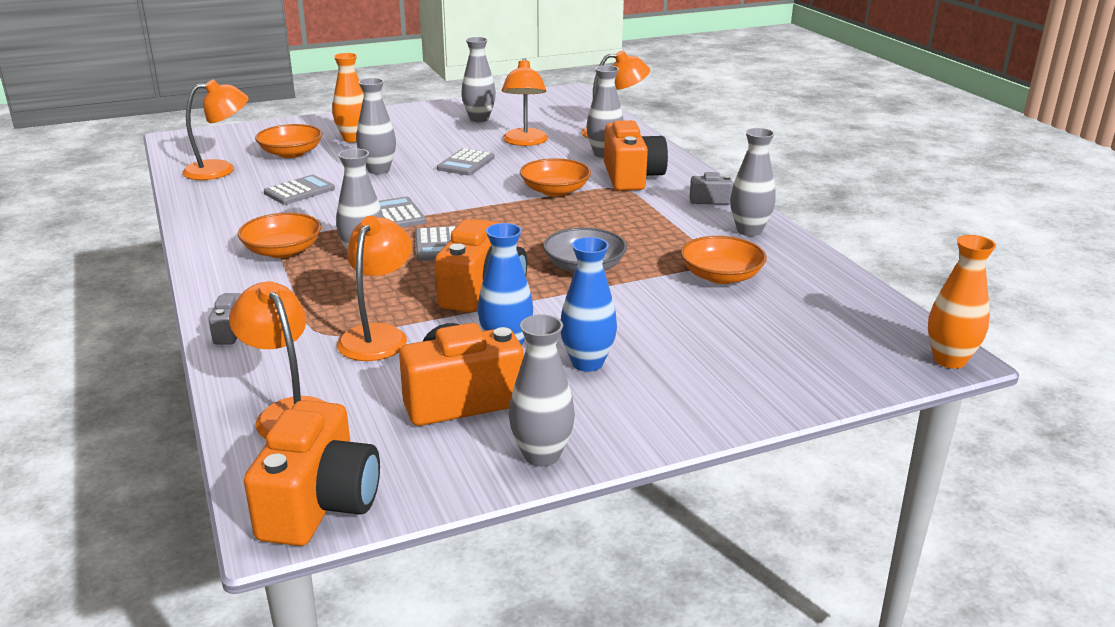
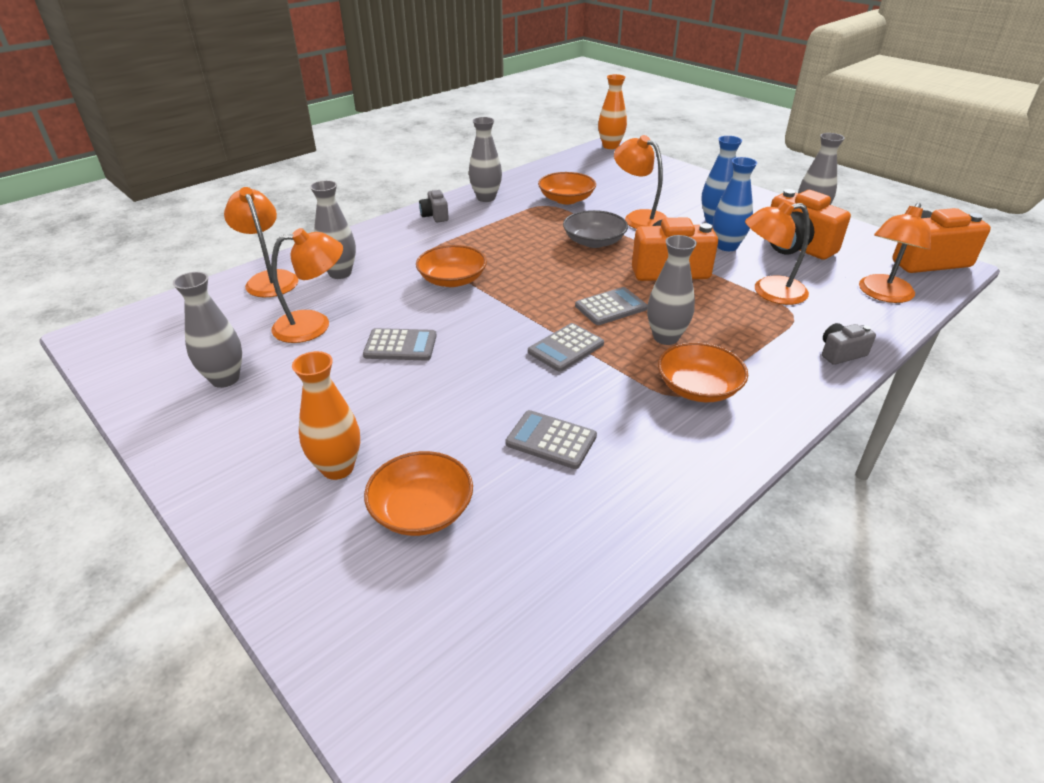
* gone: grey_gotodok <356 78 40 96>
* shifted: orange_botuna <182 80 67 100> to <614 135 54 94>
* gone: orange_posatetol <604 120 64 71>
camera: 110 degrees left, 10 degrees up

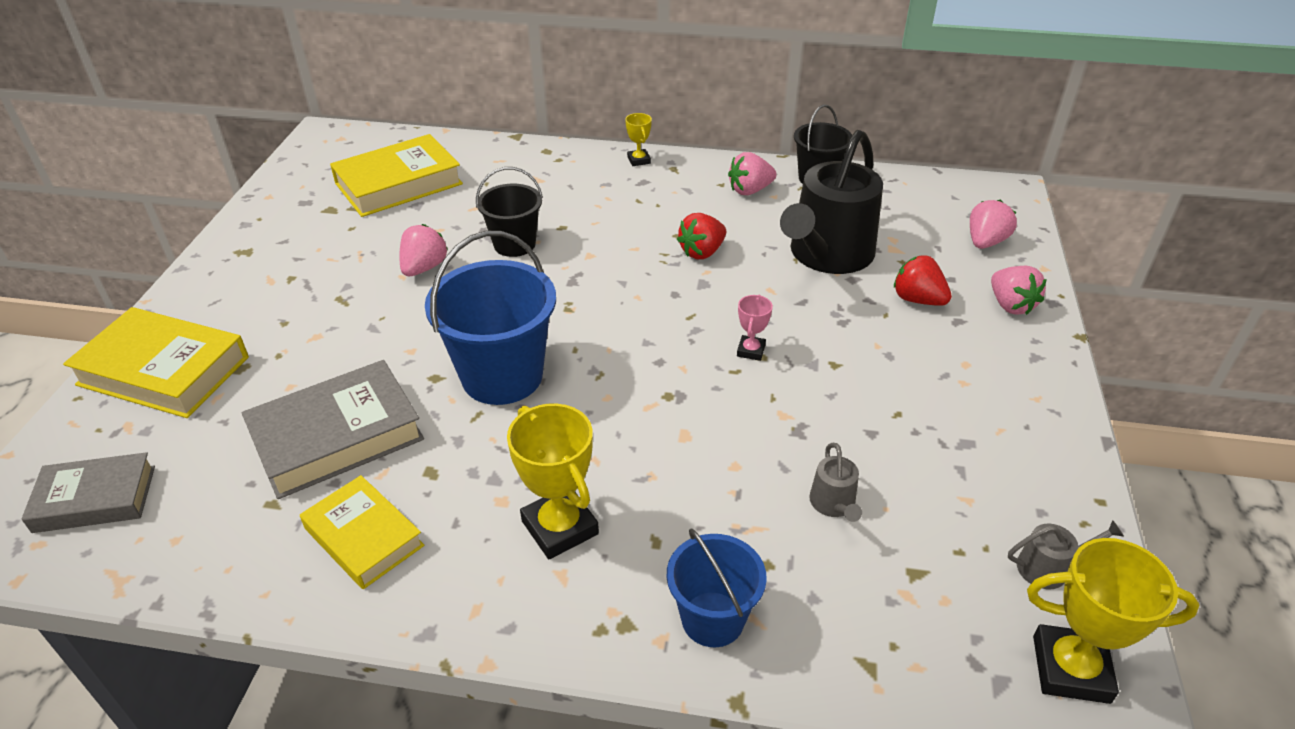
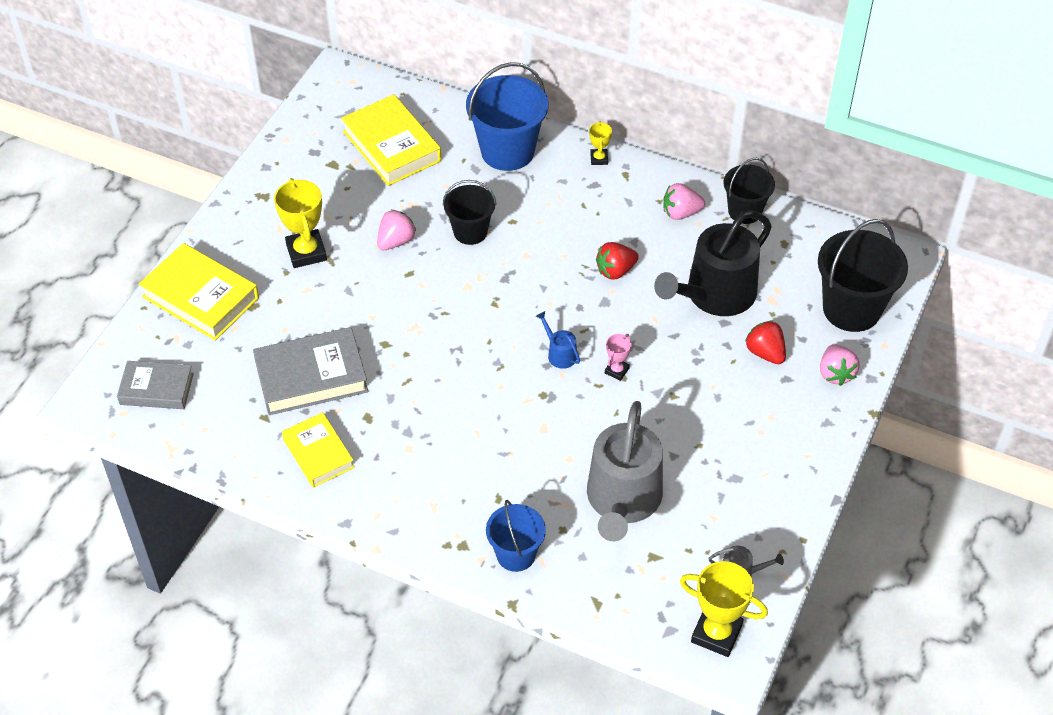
* rotated: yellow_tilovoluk <330 134 133 83> = <341 94 100 92> 75 degrees clockwise
* swapped: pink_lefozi <970 200 47 49> to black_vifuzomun <818 219 90 113>
* shifted: blue_vifuzomun <425 231 131 174> to <466 62 83 109>
* shifted: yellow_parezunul <507 404 92 155> to <274 178 53 90>
* scaled: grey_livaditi <809 443 53 79> = <587 401 76 140> x2.47
* new: blue_livaditi <536 311 44 58>
camera: 15 degrees right, 10 degrees up

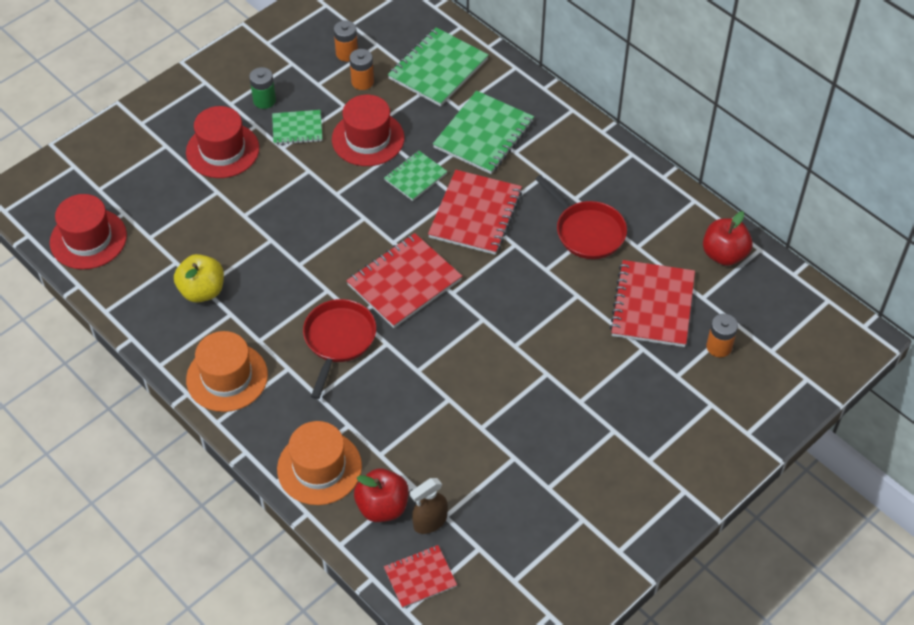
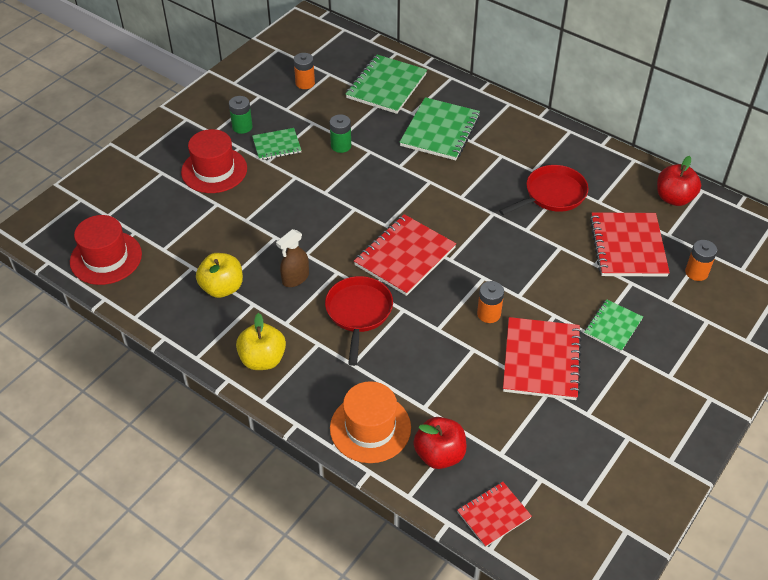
* shifted: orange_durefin <349 49 25 41> to <477 281 27 42>
* swapped: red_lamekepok <332 95 72 71> to green_durefin <330 114 21 39>
* shifted: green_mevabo <384 151 63 50> to <584 299 59 53>
* shifted: red_mevabo <428 170 94 85> to <503 317 79 83>
* rotated: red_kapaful <535 175 92 84> = <499 165 90 50> 75 degrees counterclockwise
* swapped: orange_lamekepok <186 331 82 81> to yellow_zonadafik <236 313 50 57>
* shifted: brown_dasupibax <410 478 38 56> to <276 229 33 58>
camera: 10 degrees left, 5 degrees down

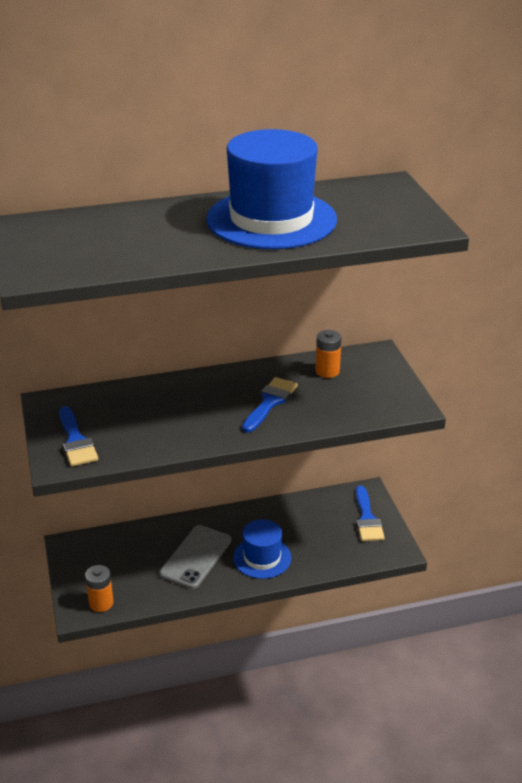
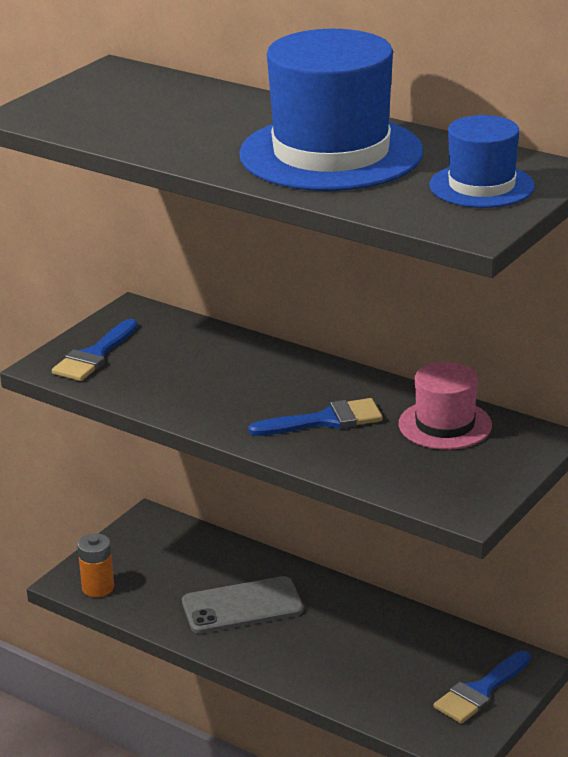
* swapped: orange_durefin <316 330 26 48> to pink_lamekepok <399 362 93 88>
* shifted: blue_lamekepok <233 519 58 60> to <430 115 105 93>
camera: 50 degrees right, 5 degrees down

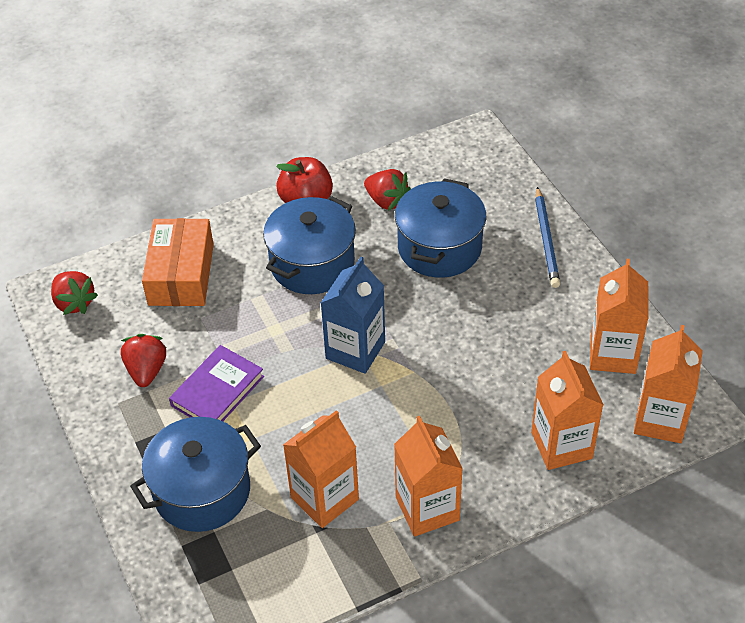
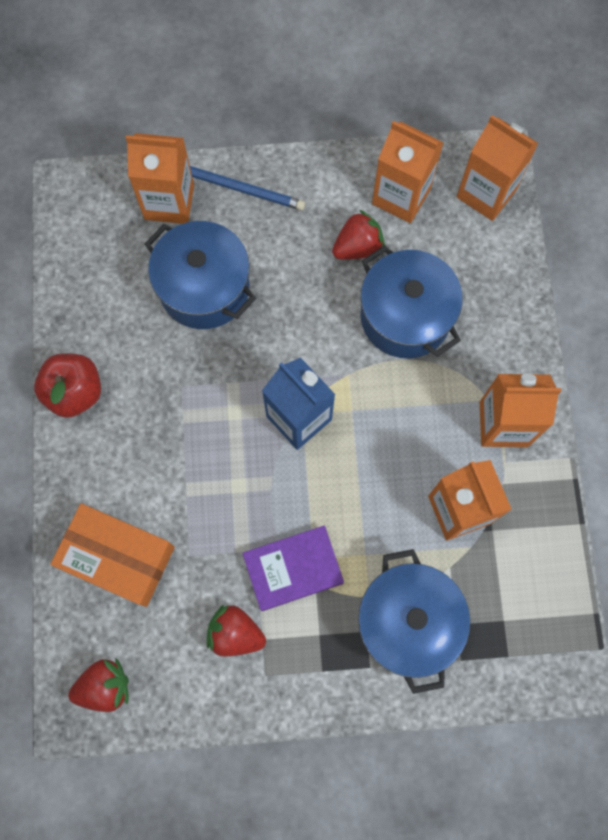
* shifted: red_lefozi <364 169 47 42> to <332 209 53 51>
* shifted: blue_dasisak <263 196 93 98> to <360 245 103 113>
* rotated: purple_tilovoluk <169 345 95 76> = <242 525 102 86> 75 degrees counterclockwise
* shifted: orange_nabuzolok <531 351 73 119> to <126 133 68 91>
camera: 70 degrees left, 25 degrees up

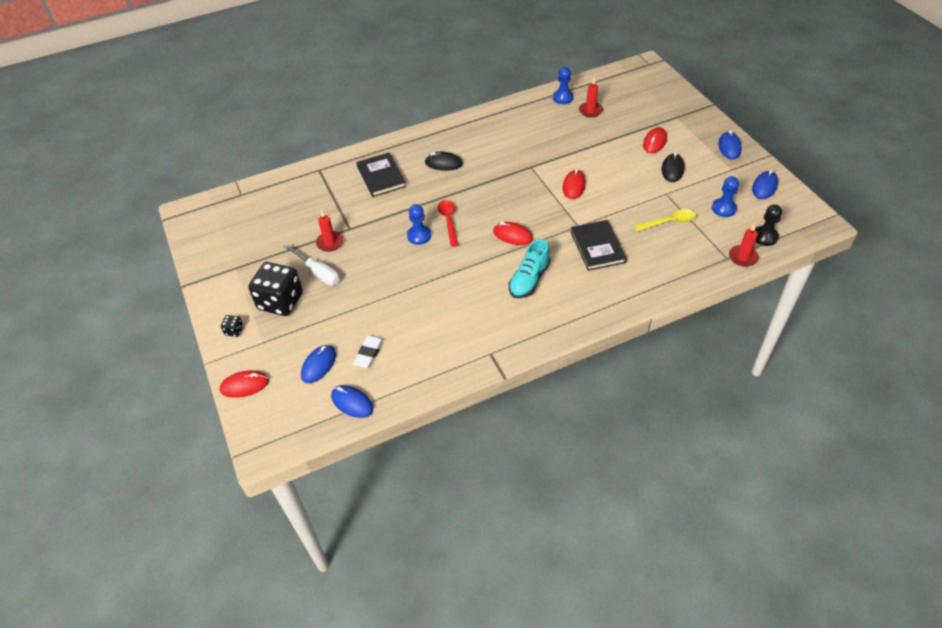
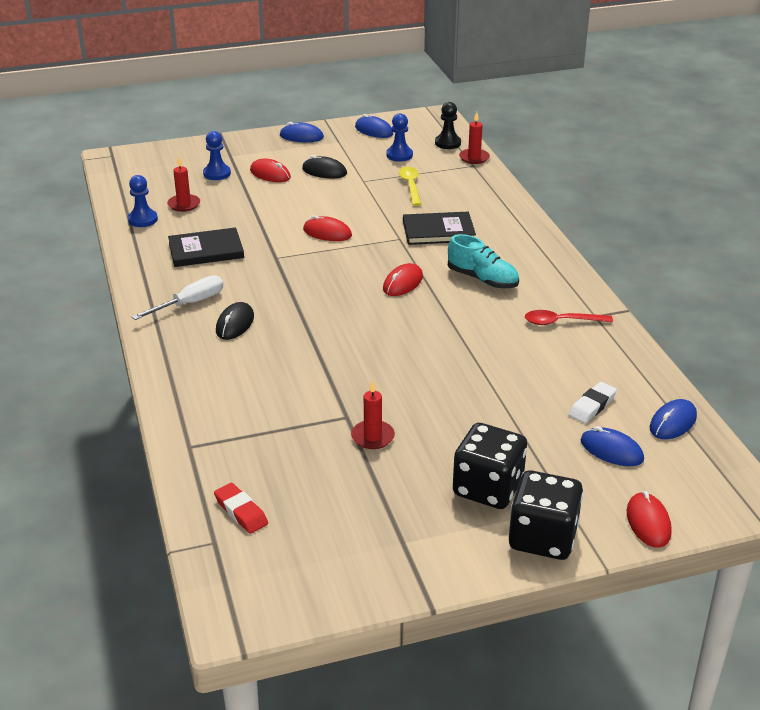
* shifted: black_tilovoluk <356 152 50 45> to <168 227 76 40>
* shifted: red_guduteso <438 200 21 47> to <525 310 88 15>
* shifted: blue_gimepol <407 204 24 41> to <203 131 28 49>
* shifted: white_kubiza <283 244 57 41> to <132 275 91 45>
* scaled: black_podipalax <221 315 22 22> = <509 470 74 90> x2.41
* rotated: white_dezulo <353 335 31 33> = <569 382 48 41> 75 degrees counterclockwise
* new: red_dezulo <214 483 54 51>
camera: 85 degrees left, 15 degrees down

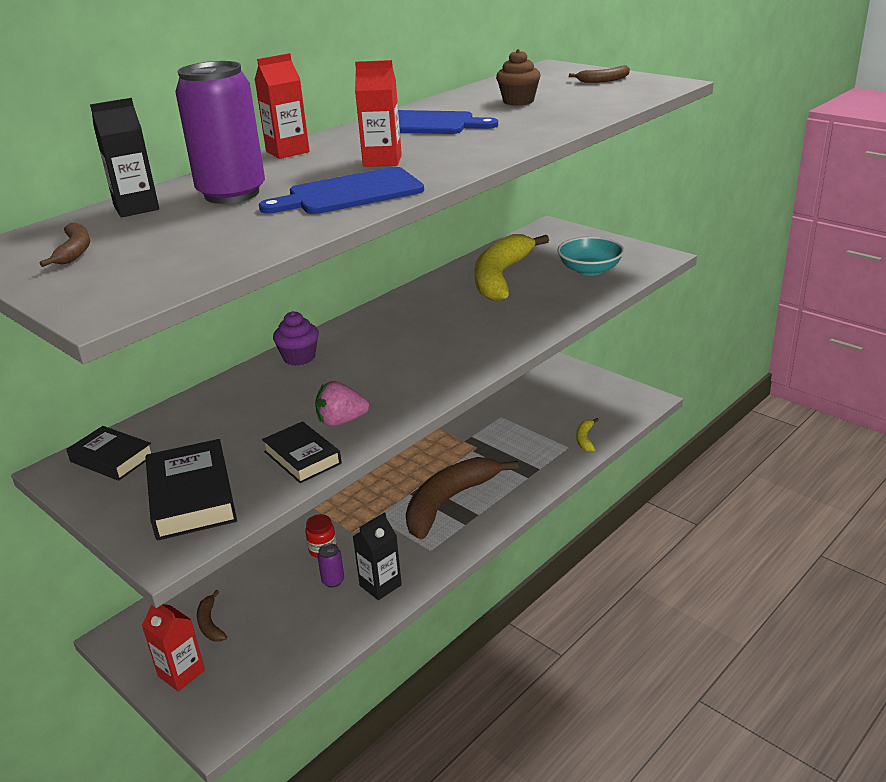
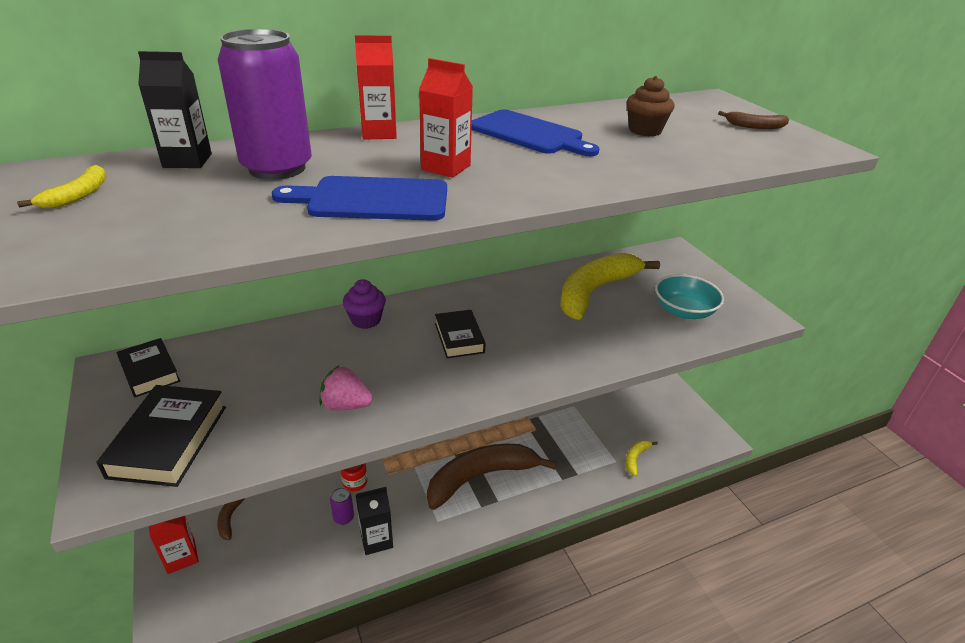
* repainted: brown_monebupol <40 222 50 45> to yellow_monebupol <17 165 89 43>
* shifted: black_tilovoluk <262 421 80 62> to <435 310 51 48>
camera: 20 degrees right, 5 degrees up

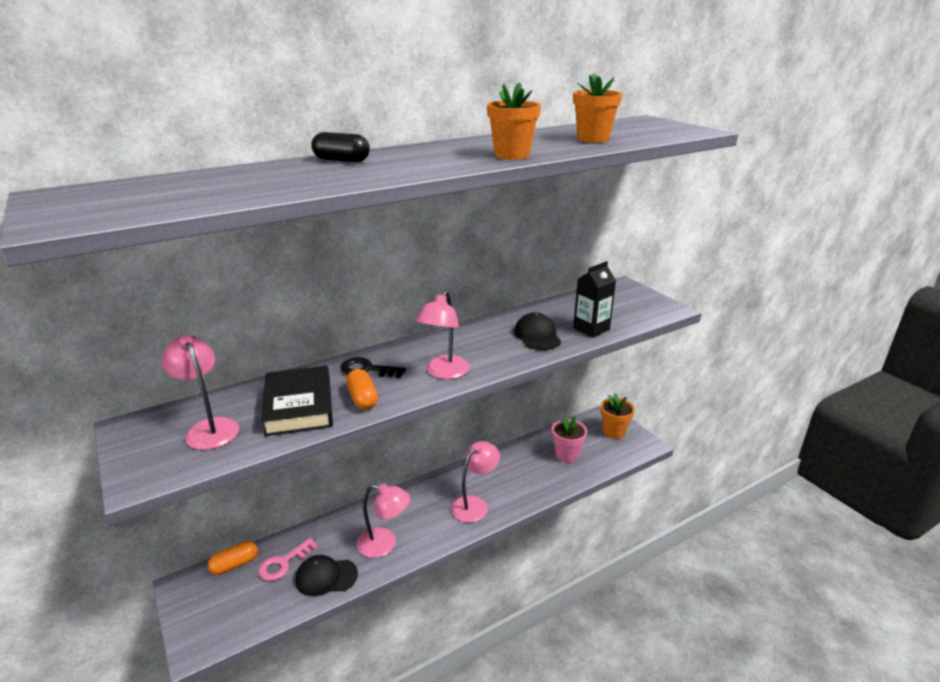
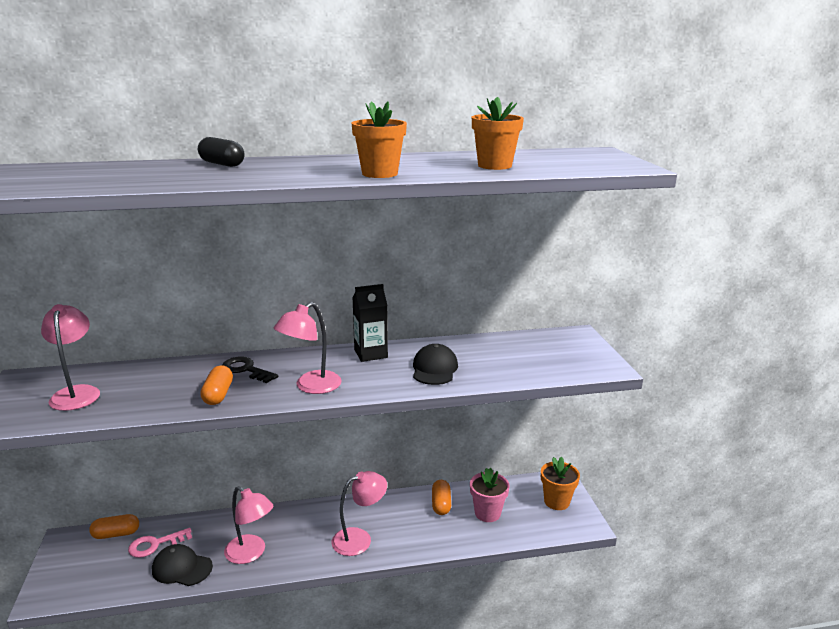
* shifted: black_nabuzolok <573 261 43 77> to <352 284 36 78>
* gone: black_tilovoluk <261 366 72 70>
* new: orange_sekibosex <432 480 19 35>
camera: 20 degrees right, 5 degrees down

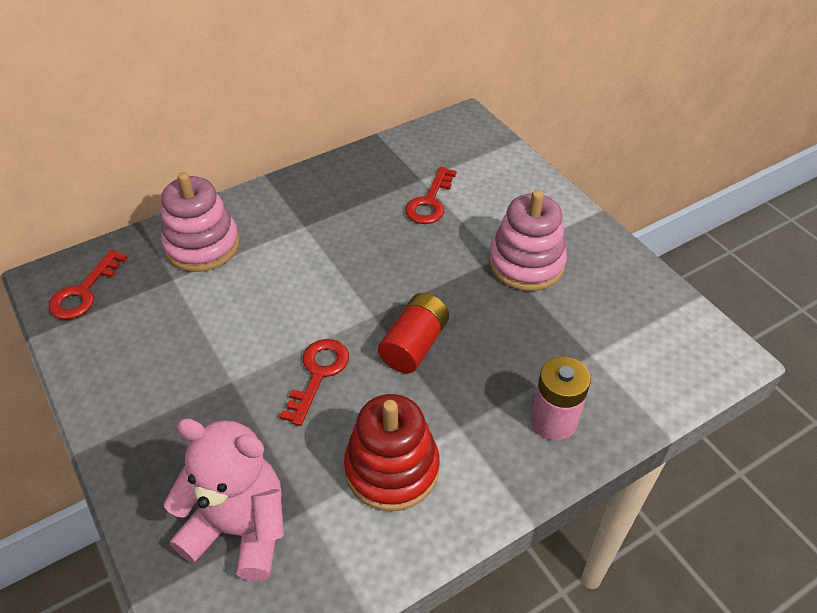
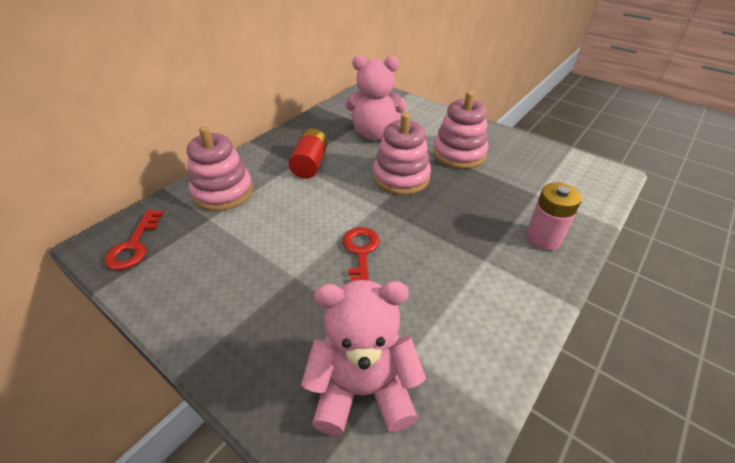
* swapped: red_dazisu <405 167 52 57> to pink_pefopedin <345 55 62 85>
* shifted: red_durefin <378 293 71 80> to <288 128 40 51>
* gone: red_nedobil <344 394 96 117>
* new: pink_nedobil <373 113 58 82>
camera: 20 degrees left, 5 degrees down

